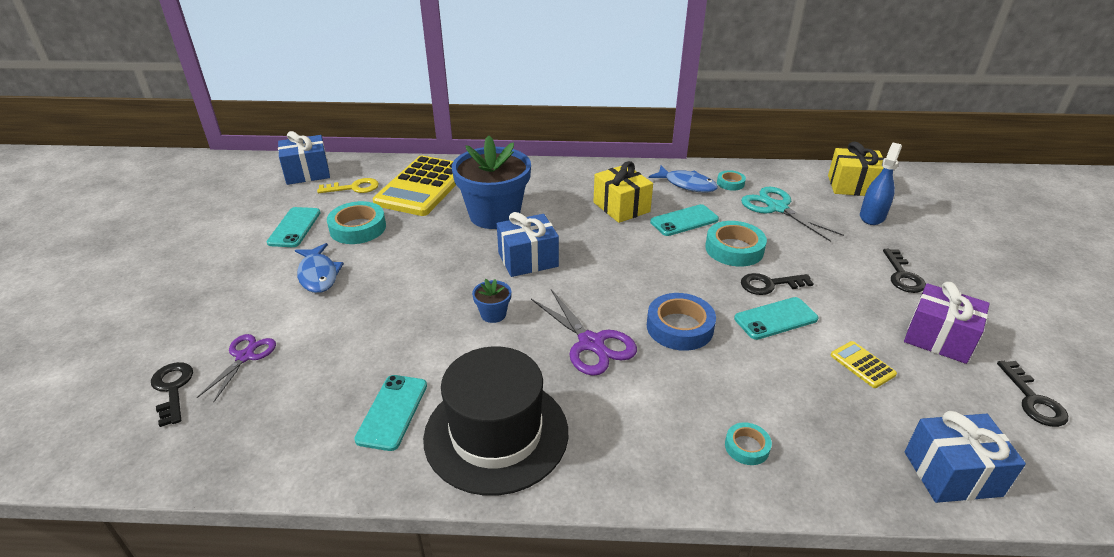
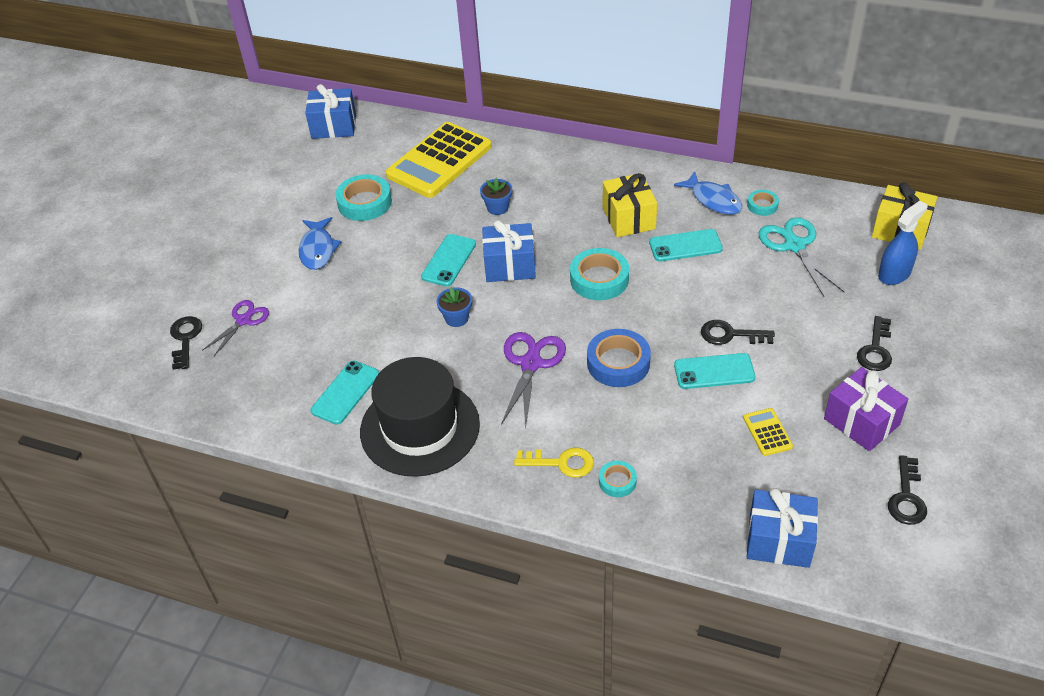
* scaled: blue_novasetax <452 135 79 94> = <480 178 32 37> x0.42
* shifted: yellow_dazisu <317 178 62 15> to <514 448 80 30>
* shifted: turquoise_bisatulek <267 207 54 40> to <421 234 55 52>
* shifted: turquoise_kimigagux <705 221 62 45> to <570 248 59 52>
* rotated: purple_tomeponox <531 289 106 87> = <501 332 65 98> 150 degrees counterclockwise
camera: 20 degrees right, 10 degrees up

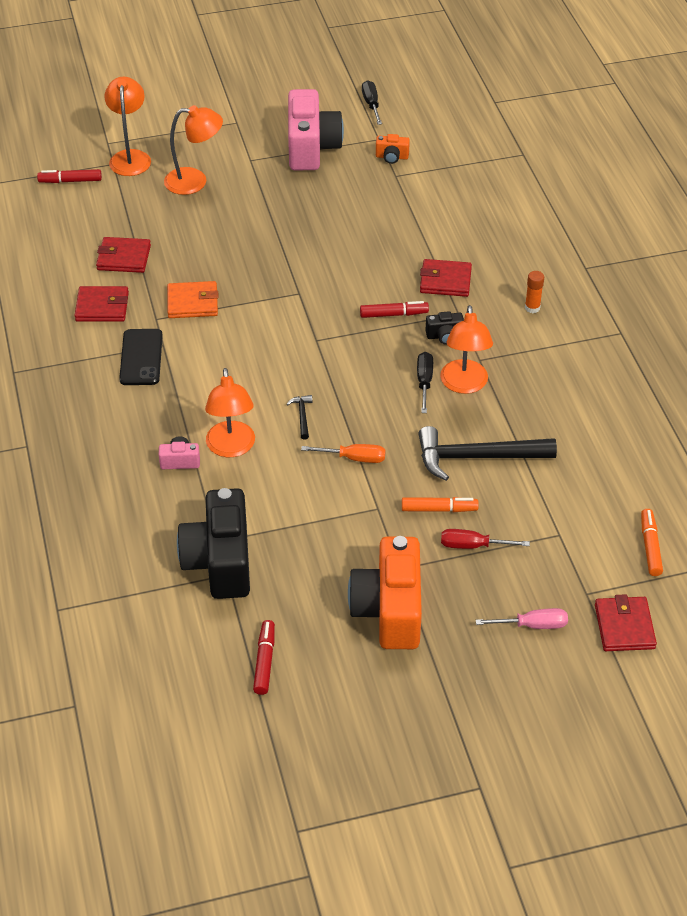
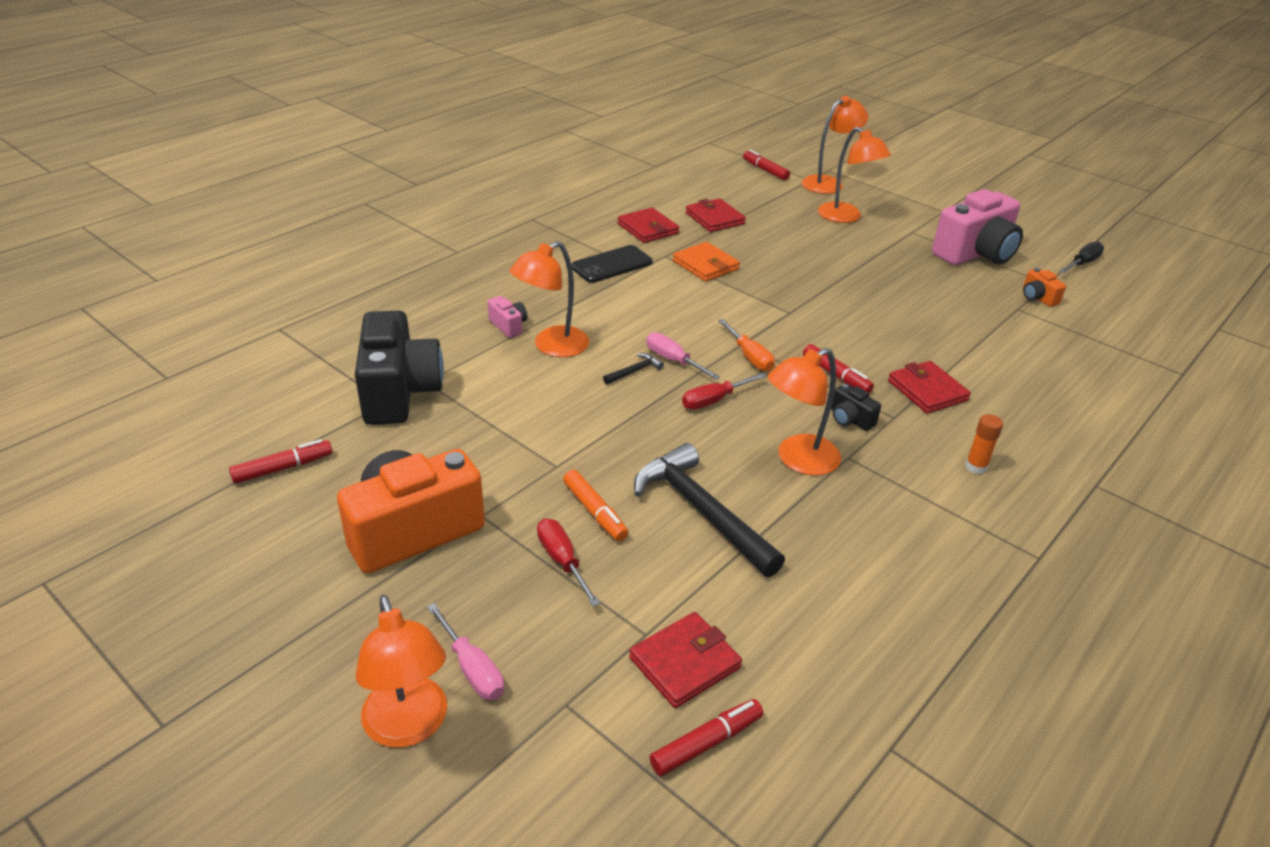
* gone: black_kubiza <417 352 16 61>
* shifted: orange_kubiza <301 444 84 19> to <718 319 57 52>
* rotated: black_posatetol <177 488 73 111> = <355 311 89 114> 120 degrees clockwise
* repainted: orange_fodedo <641 509 22 67> to red_fodedo <650 699 113 77>
* shifted: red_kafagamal <595 594 62 57> to <629 612 113 96>
* new: pink_kubiza <646 332 74 48>
* new: red_kubiza <682 373 84 37>
* new: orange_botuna <356 595 91 153>
camera: 55 degrees right, 10 degrees down

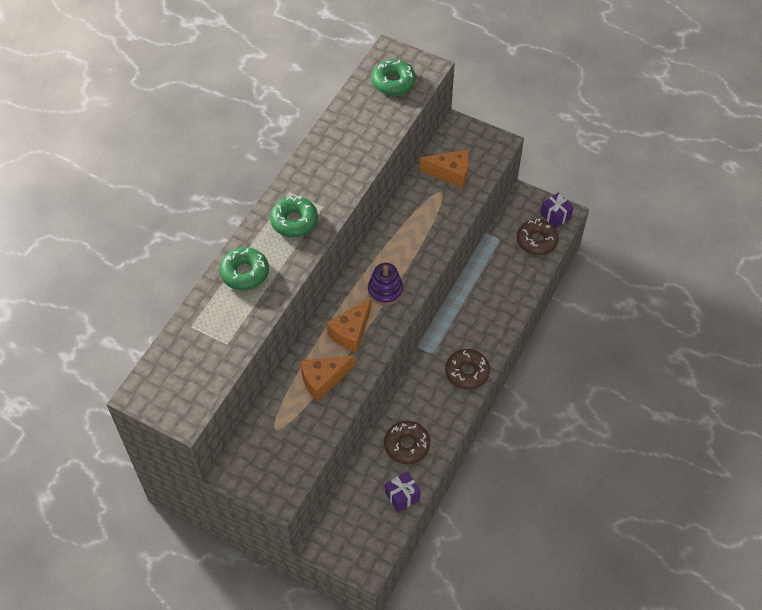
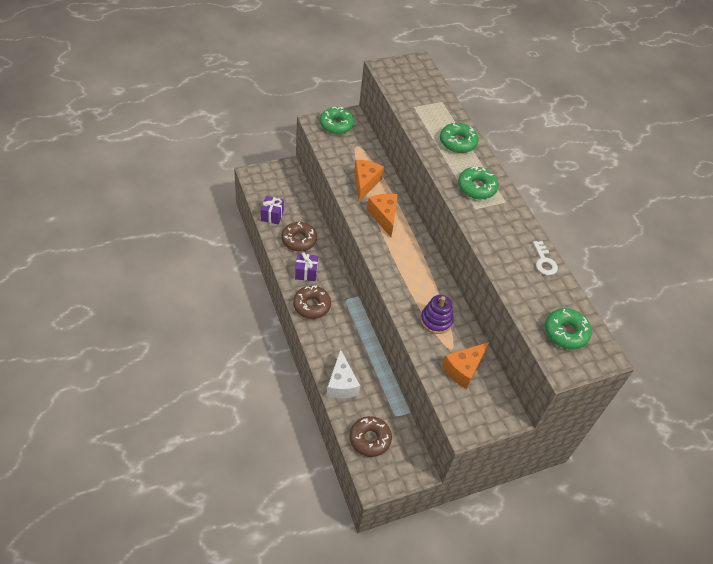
* shifted: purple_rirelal <540 192 34 37> to <295 252 23 29>
* shifted: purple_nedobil <368 263 35 43> to <420 295 34 39>
* new: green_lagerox <320 107 34 27>
* new: white_dazisu <533 241 25 34>
* new: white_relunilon <326 349 34 49>
camera: 125 degrees right, 5 degrees down

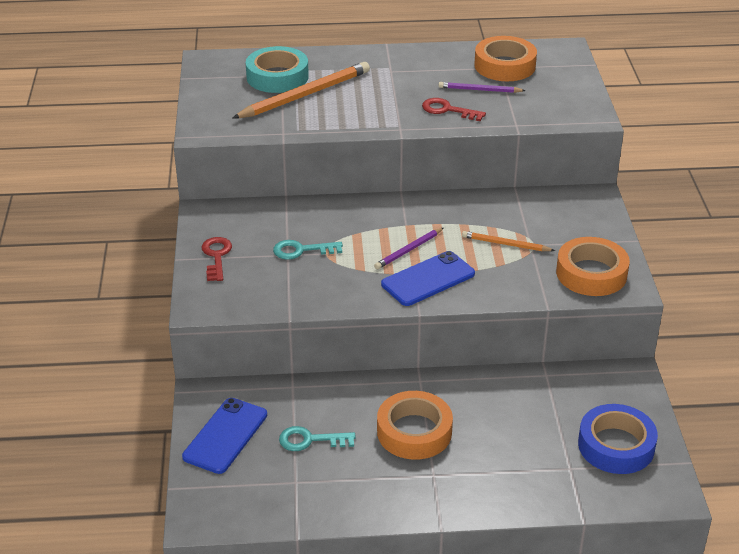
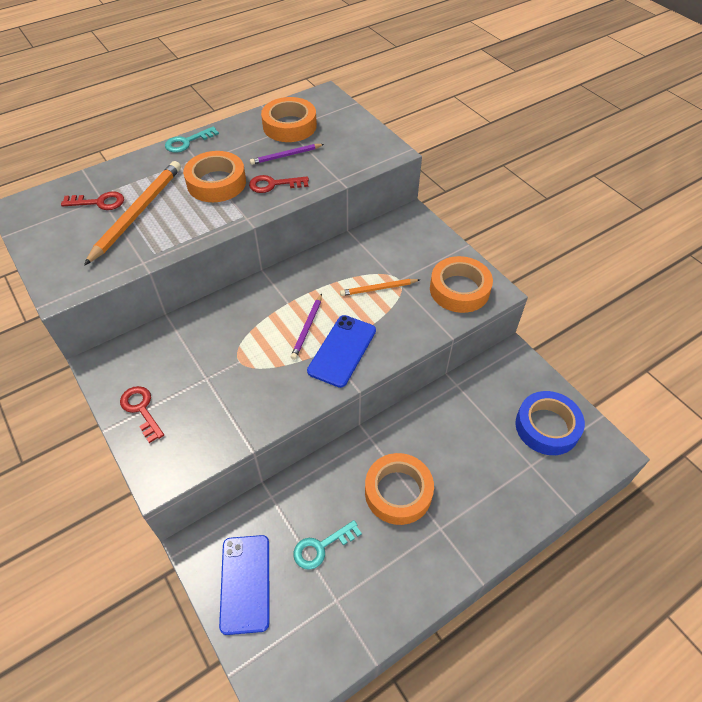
* swapped: turquoise_kimigagux <246 46 63 47> to red_dazisu <61 191 63 19>
* shifted: turquoise_dazisu <273 240 70 20> to <165 126 54 26>
* new: orange_kimigagux <183 151 63 51>
camera: 30 degrees left, 15 degrees up

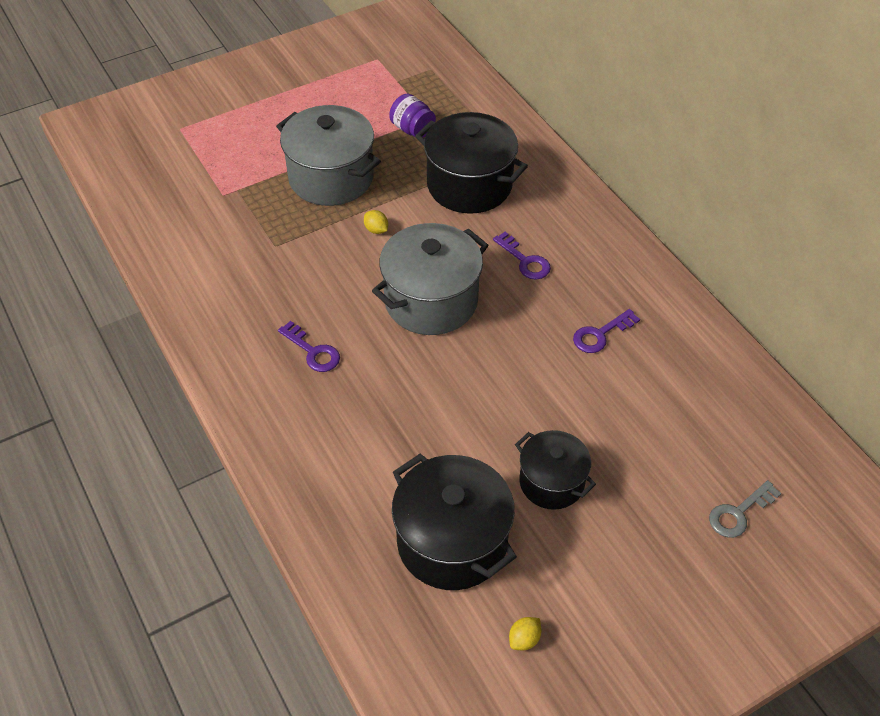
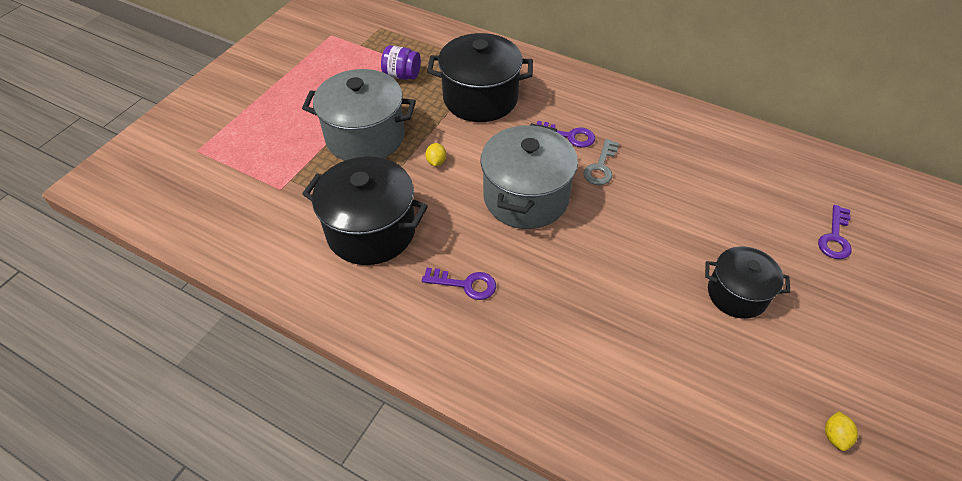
* rotated: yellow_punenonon <364 210 24 24> = <425 143 21 23> 75 degrees clockwise
* shifted: purple_dazisu <573 309 67 44> to <818 205 34 54>
* shifted: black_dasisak <392 454 125 136> to <302 156 126 109>
* shifted: grey_dazisu <709 480 72 58> to <583 139 36 46>
camera: 30 degrees left, 0 degrees up

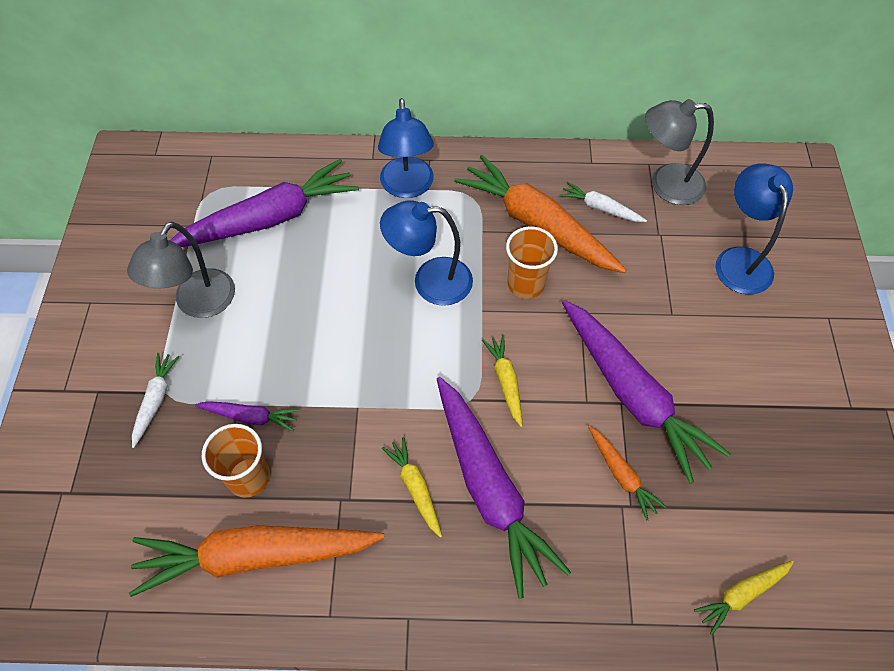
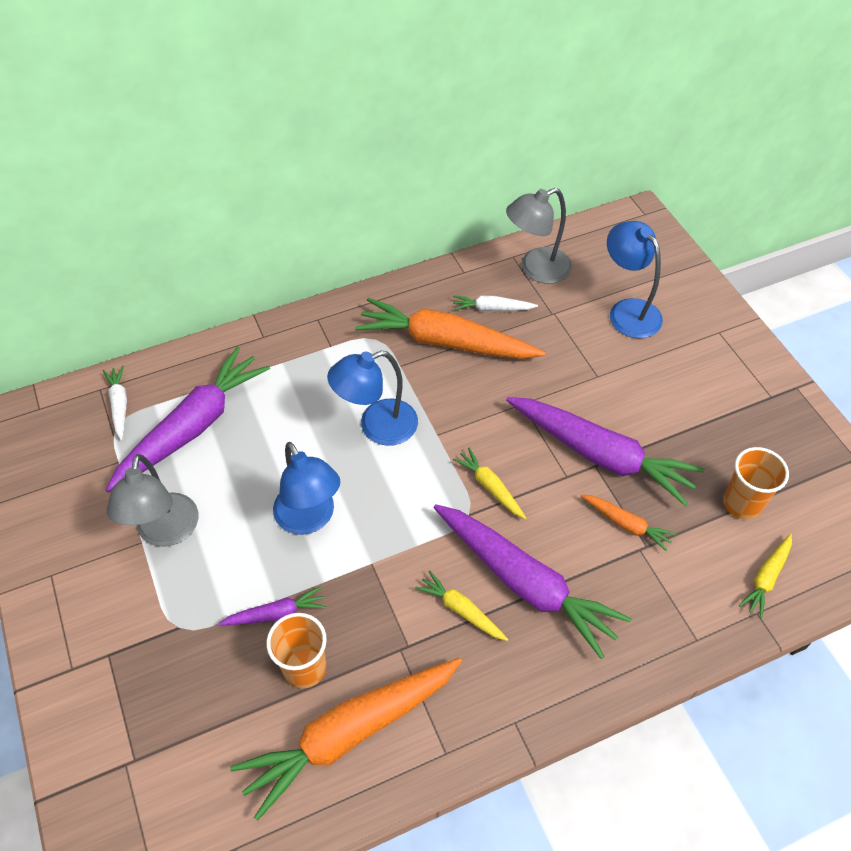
* shifted: blue_botuna <378 98 56 100> to <273 442 68 93>
* shifted: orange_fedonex <506 226 52 73> to <723 447 66 73>
* shifted: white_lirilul <132 353 48 95> to <103 366 24 74>
camera: 25 degrees left, 5 degrees down

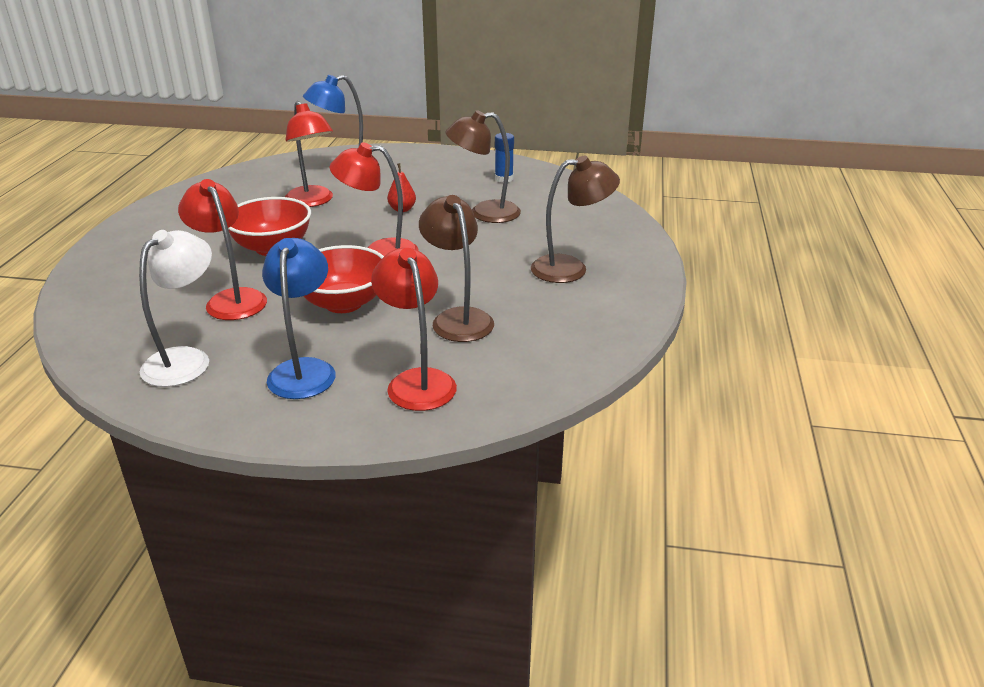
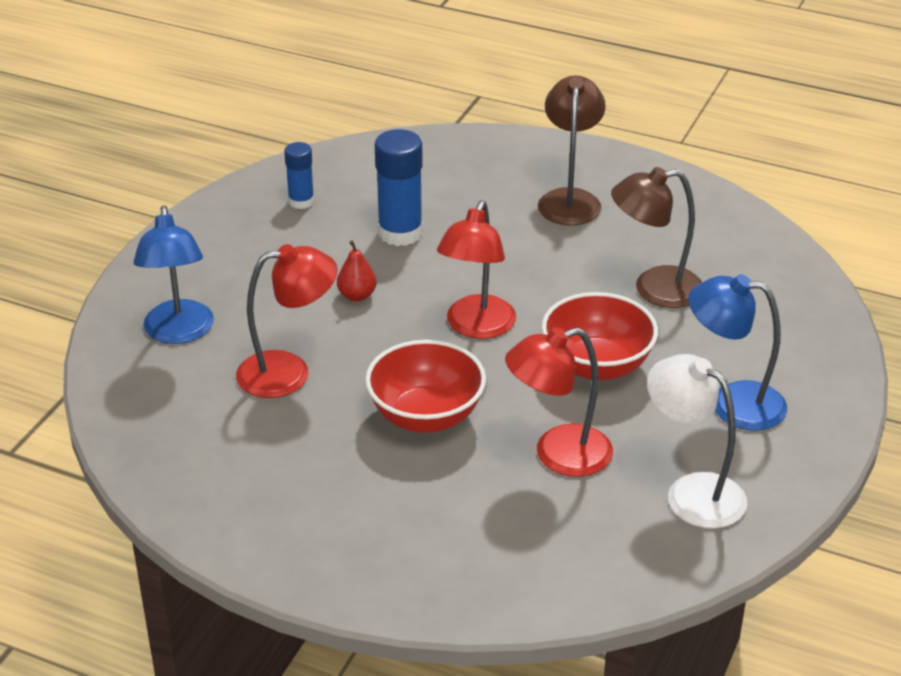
* swapped: brown_botuna <445 110 76 113> to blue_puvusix <375 129 48 117>
* gone: red_botuna <371 248 86 163>
camera: 75 degrees left, 5 degrees up

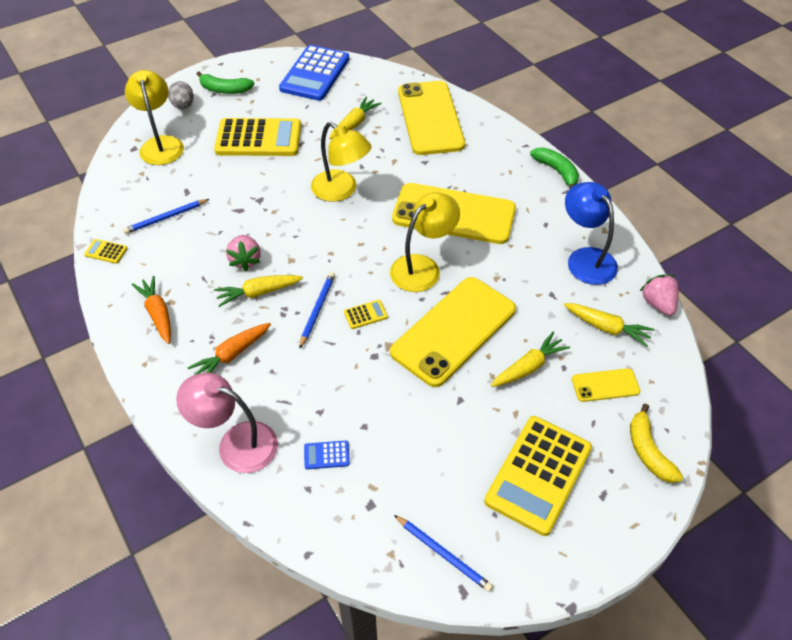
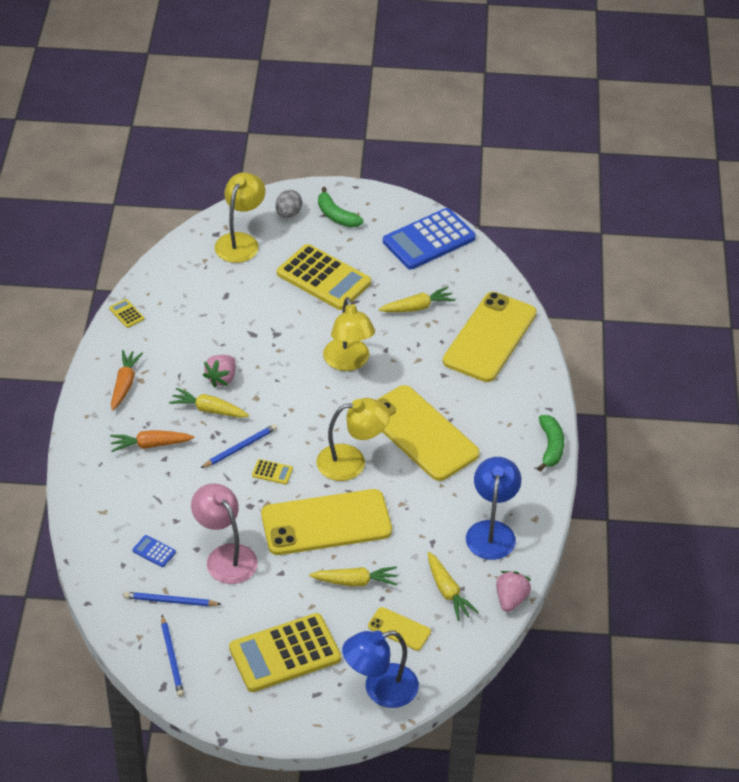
* shifted: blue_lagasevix <123 199 86 35> to <124 592 97 14>
* shifted: pink_botuna <176 373 102 100> to <191 483 67 101>
* swapped: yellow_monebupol <630 404 53 79> to blue_botuna <342 630 77 78>
camera: 35 degrees right, 5 degrees down

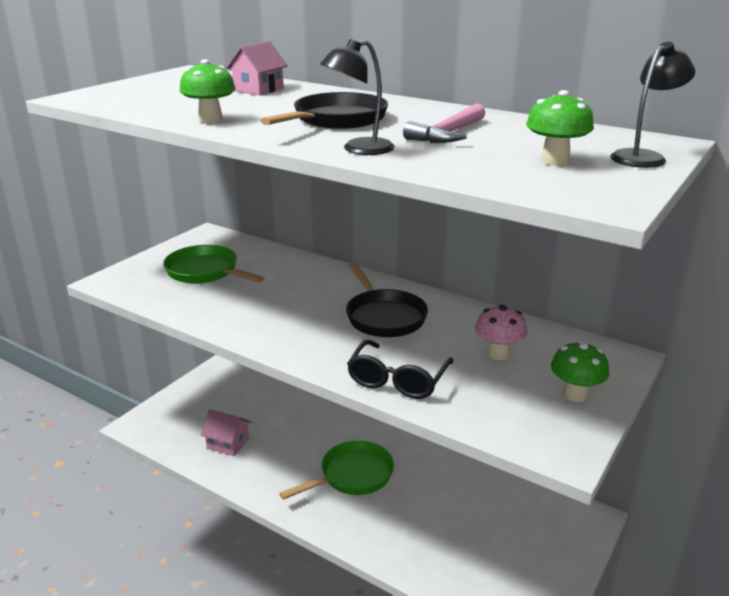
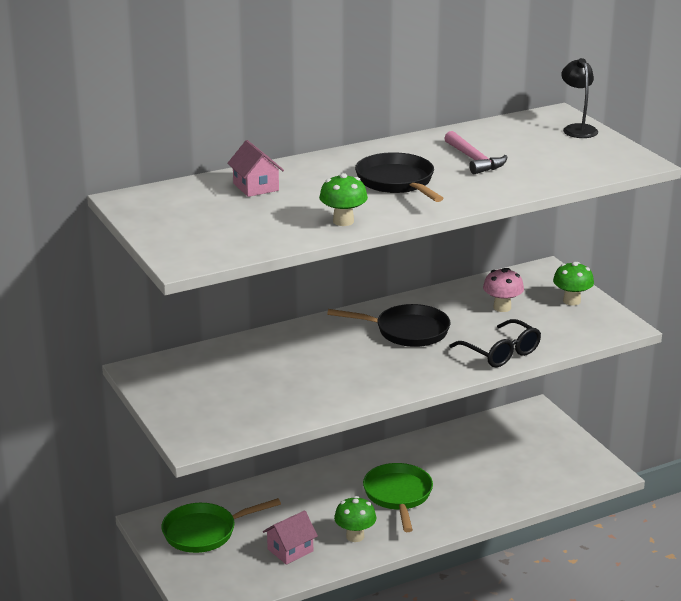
* gone: black_botuna <320 39 75 116>
* shifted: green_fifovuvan <526 90 68 76> to <334 496 43 46>
* shifted: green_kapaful <163 245 101 39> to <161 498 120 55>
camera: 60 degrees left, 0 degrees up

